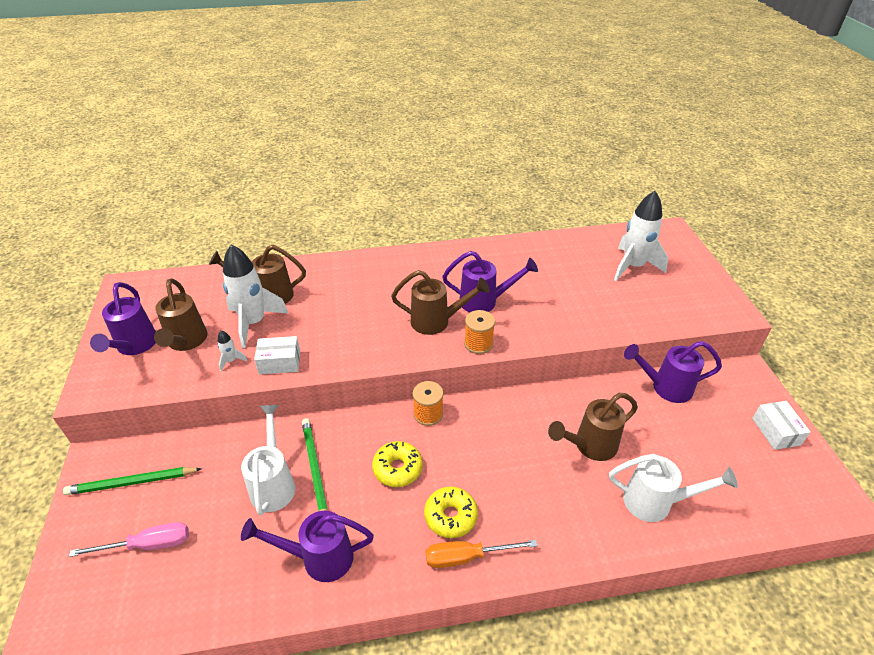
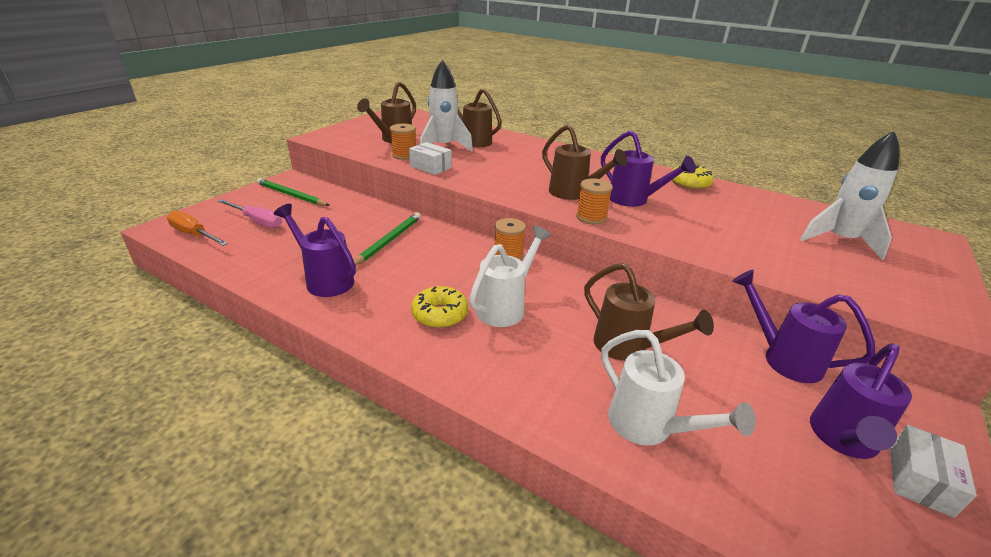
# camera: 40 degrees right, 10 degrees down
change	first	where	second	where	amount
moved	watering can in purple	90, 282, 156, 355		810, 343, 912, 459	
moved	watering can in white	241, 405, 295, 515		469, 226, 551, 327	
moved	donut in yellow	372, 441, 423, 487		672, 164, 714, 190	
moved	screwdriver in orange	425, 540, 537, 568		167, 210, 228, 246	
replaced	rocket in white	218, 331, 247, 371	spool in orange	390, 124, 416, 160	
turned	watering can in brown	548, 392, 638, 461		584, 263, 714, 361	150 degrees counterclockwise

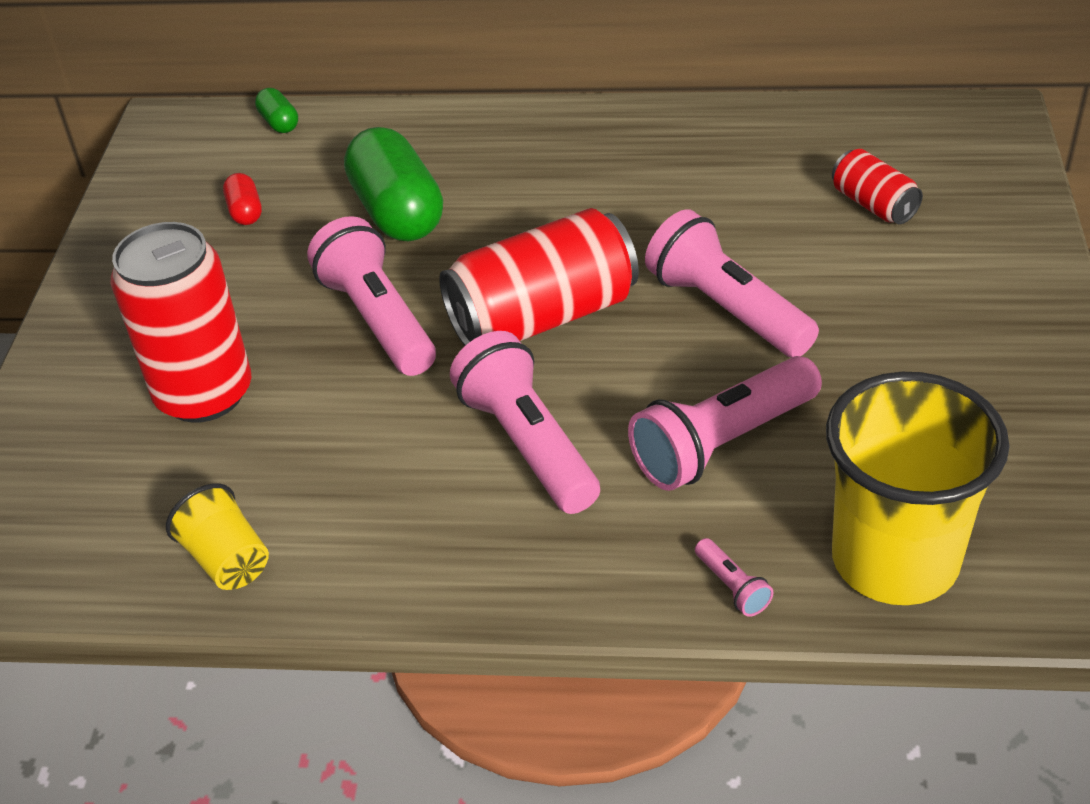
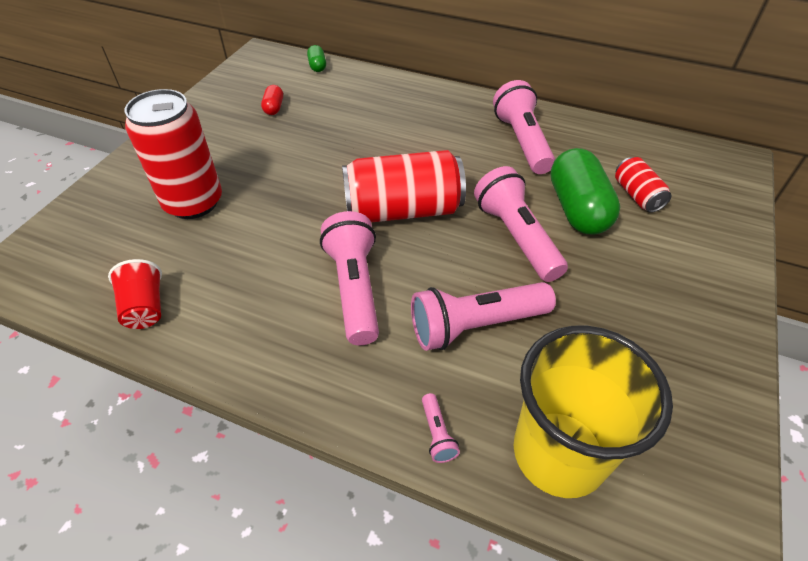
# camera: 15 degrees right, 5 degrees up
change	first	where	second	where	amount
moved	flashlight in pink	307, 216, 436, 376		493, 80, 555, 174	
moved	capsule in green	344, 127, 443, 241		550, 148, 620, 234	
recoloured	cup in yellow	166, 483, 269, 590	cup in red	108, 259, 162, 329	

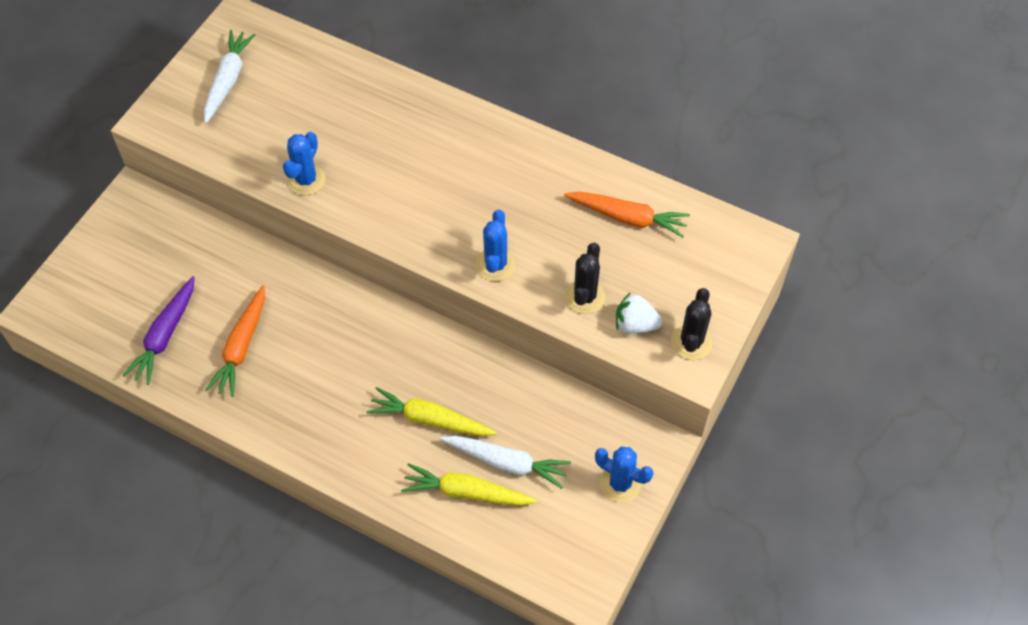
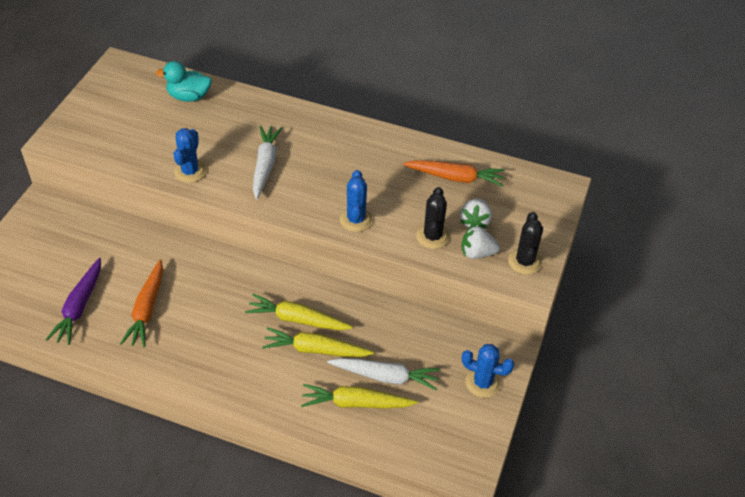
# camera: 10 degrees left, 10 degrees down
change	first	where	second	where	amount
added			duck in turquoise	155, 61, 212, 102	
added			carrot in yellow	245, 294, 353, 330	
added			strawberry in white	460, 198, 492, 228	
moved	carrot in white	204, 30, 256, 123		253, 126, 282, 200	

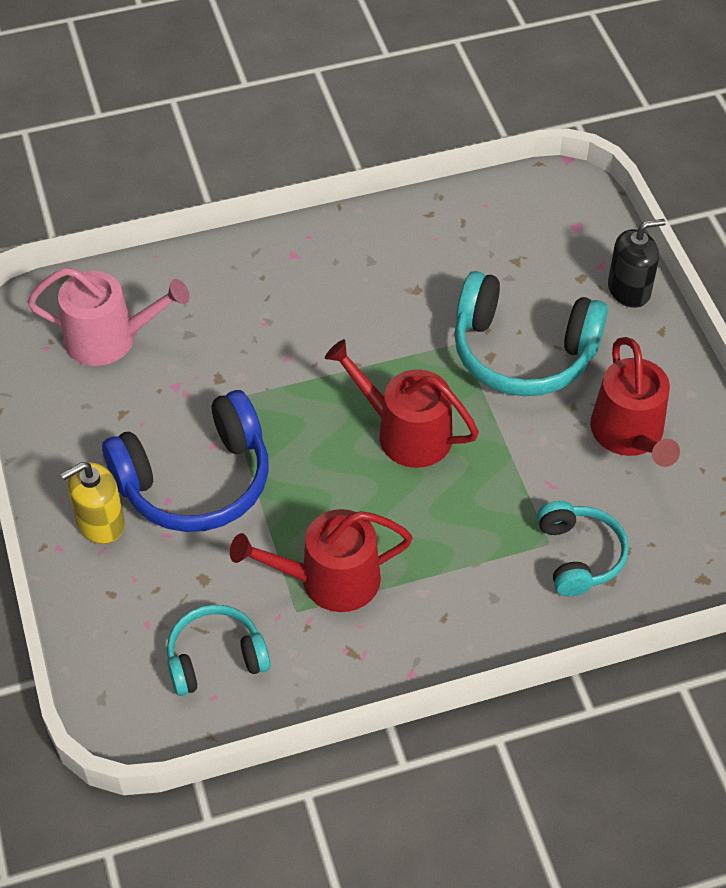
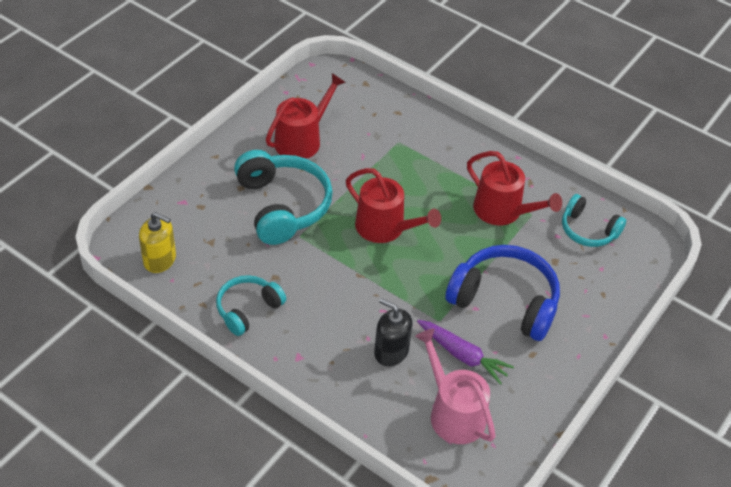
# camera: 130 degrees left, 5 degrees down
change	first	where	second	where	amount
added			carrot in purple	417, 320, 514, 385	
moved	soap dispenser in yellow	61, 462, 125, 544		139, 212, 176, 273	
moved	headphones in turquoise	537, 501, 629, 596		216, 275, 286, 336	
moved	soap dispenser in black	608, 219, 666, 308		374, 298, 413, 366	
turned	watering can in red	325, 339, 479, 468		346, 168, 441, 243	45 degrees counterclockwise

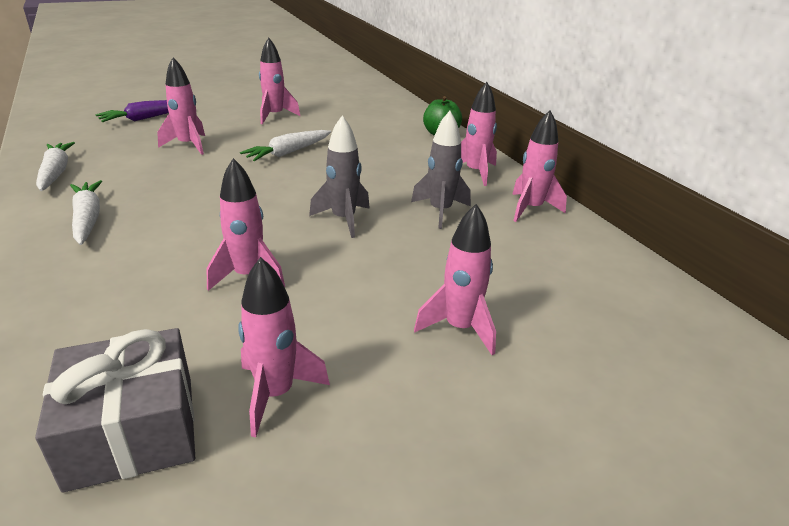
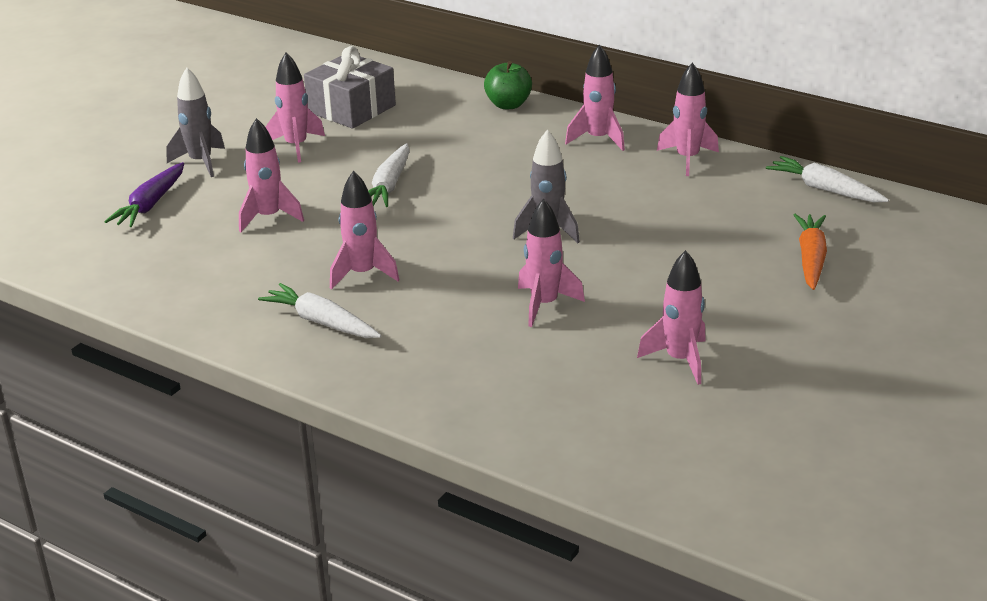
# camera: 30 degrees left, 0 degrees up
change	first	where	second	where	amount
added			carrot in orange	793, 214, 827, 290	
moved	gift in grey	35, 328, 195, 493		304, 46, 396, 129	
moved	carrot in white	36, 142, 75, 191		766, 156, 889, 202	
moved	rocket in grey	411, 111, 471, 229		166, 67, 225, 177	
moved	rocket in pink	414, 204, 496, 355		330, 171, 399, 290	

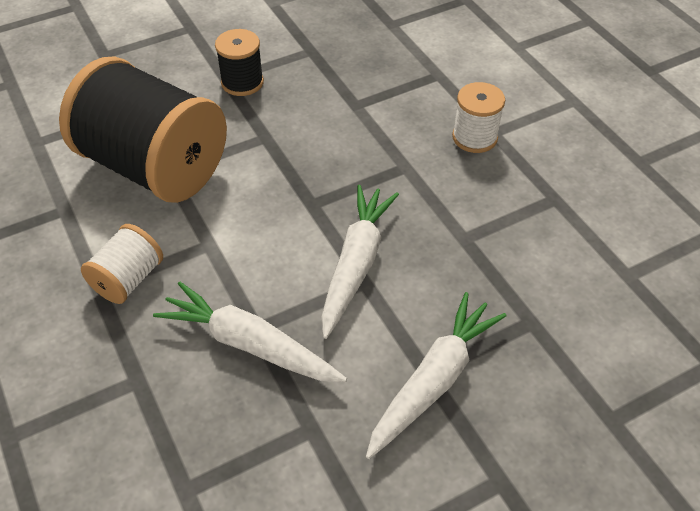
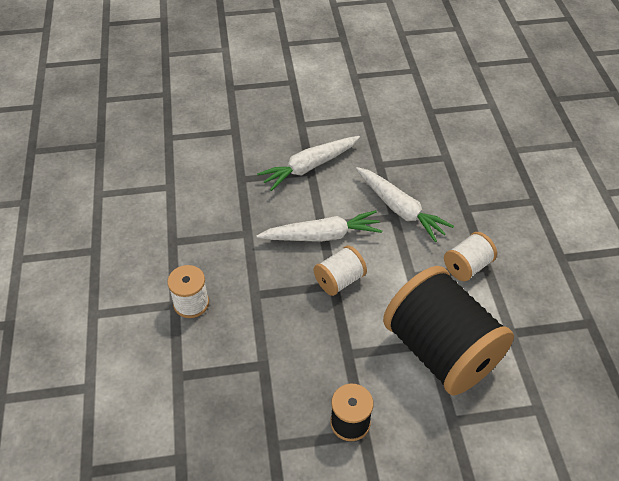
# camera: 160 degrees left, 0 degrees up
change	first	where	second	where	amount
added			spool in white	314, 245, 367, 296	
turned	carrot in white	321, 185, 399, 339		257, 210, 382, 242	135 degrees counterclockwise

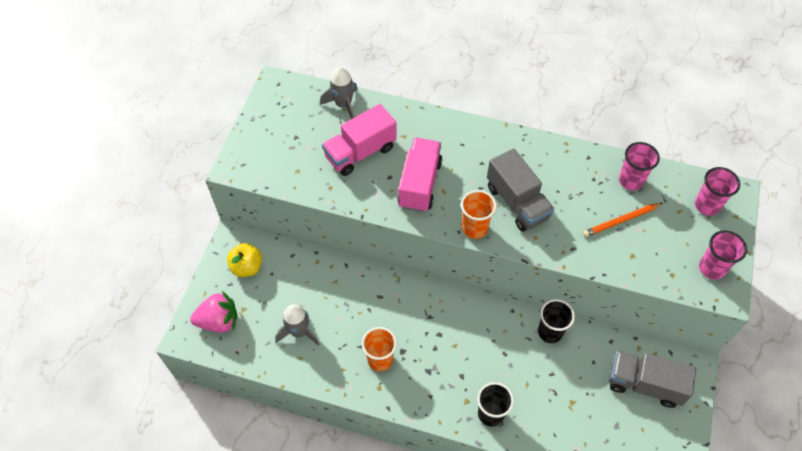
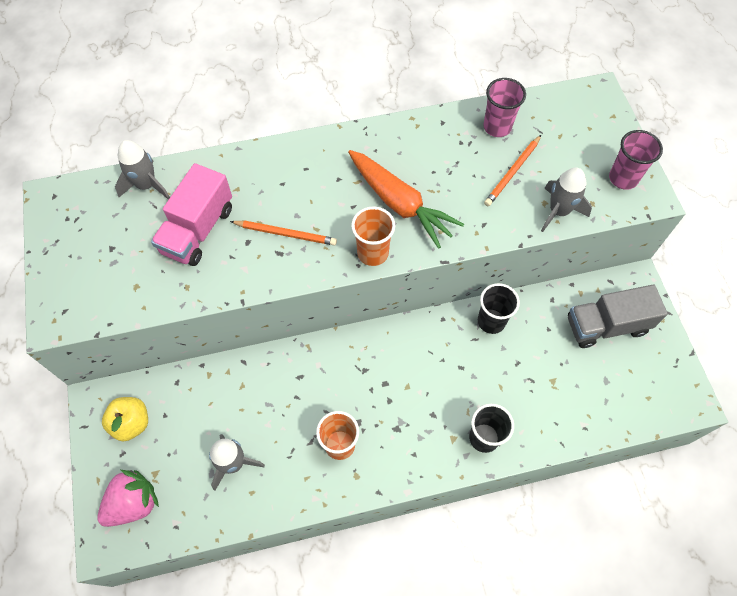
# camera: 30 degrees left, 5 degrees up
change	first	where	second	where	amount
removed	cup in pink	695, 167, 740, 216			
added			rocket in grey	541, 168, 592, 232	
replaced	truck in pink	397, 138, 443, 212	pencil in orange	230, 220, 337, 246	
replaced	truck in grey	487, 149, 554, 232	carrot in orange	348, 150, 464, 249	

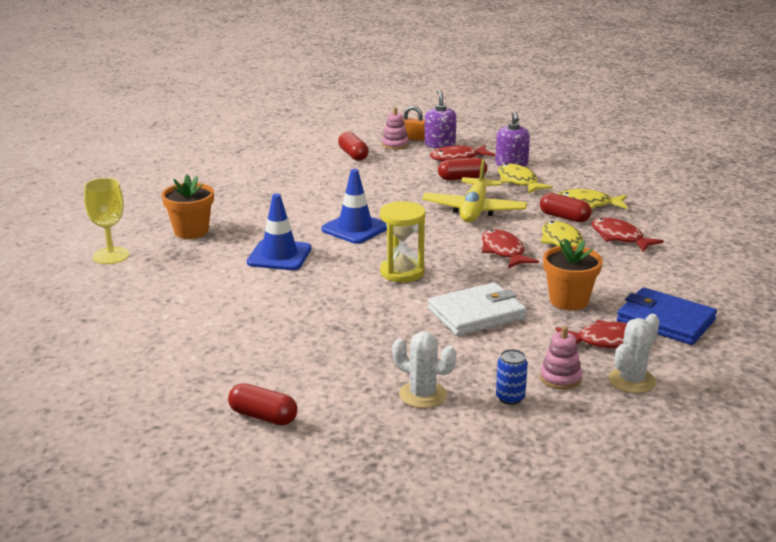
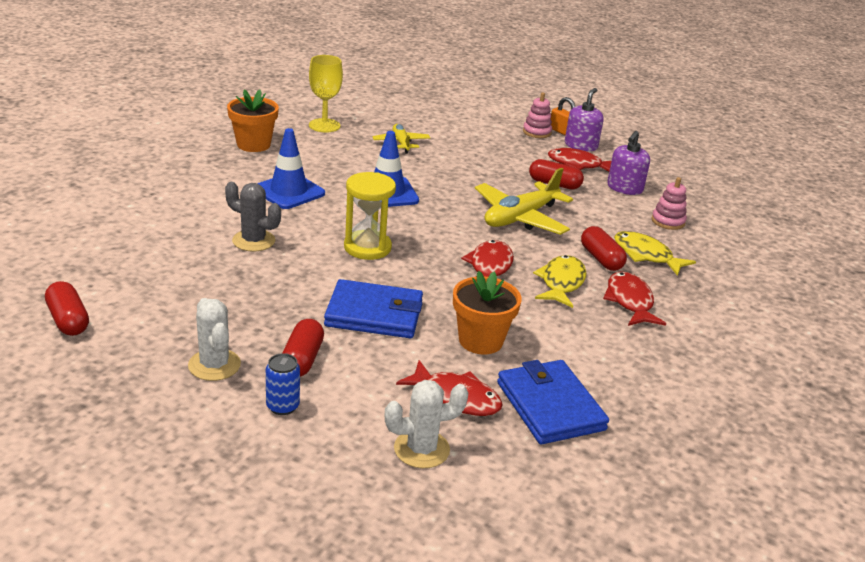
# camera: 30 degrees right, 5 degrees up
change	first	where	second	where	amount
removed	fish in yellow	498, 164, 553, 194			
added			cactus in grey	225, 182, 281, 252	
added			plane in yellow	372, 124, 430, 154	
moved	goblet in yellow	84, 178, 130, 264		309, 55, 343, 132	
moved	capsule in red	338, 132, 369, 161		282, 319, 324, 377	
moved	stacking toy in pink	540, 326, 582, 390		652, 177, 687, 230	
recoloured	wallet in white	428, 282, 527, 336	wallet in blue	324, 279, 423, 338	

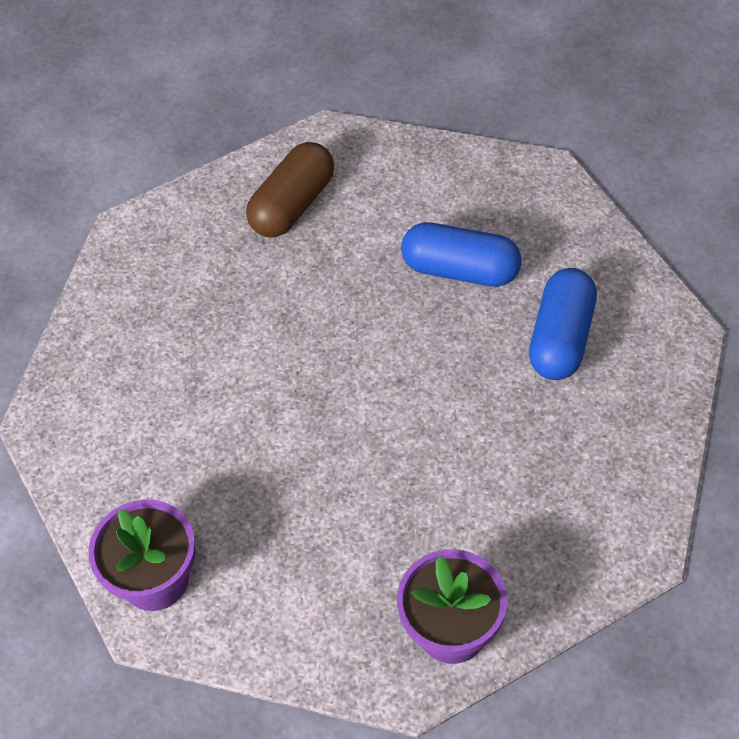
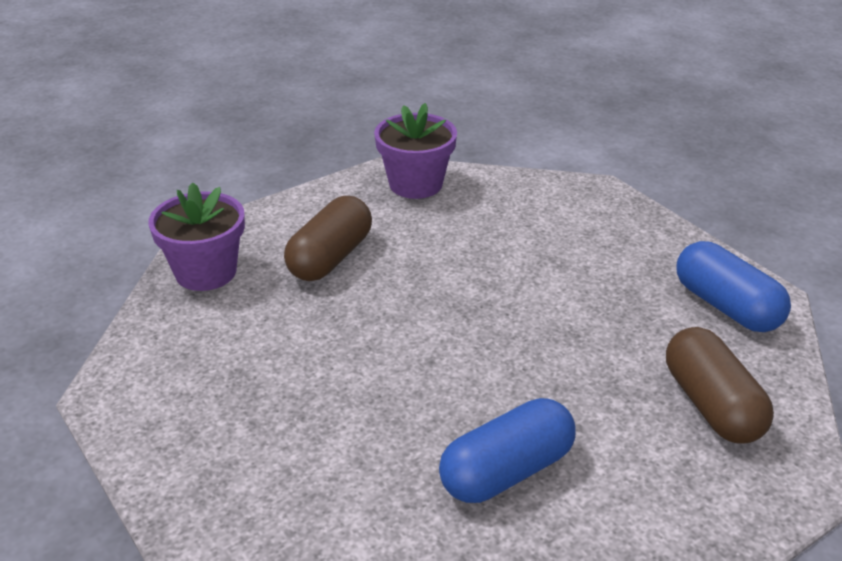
# camera: 125 degrees right, 20 degrees down
change	first	where	second	where	amount
added			capsule in brown	284, 196, 372, 281	
moved	capsule in blue	529, 268, 597, 380		677, 241, 791, 332	

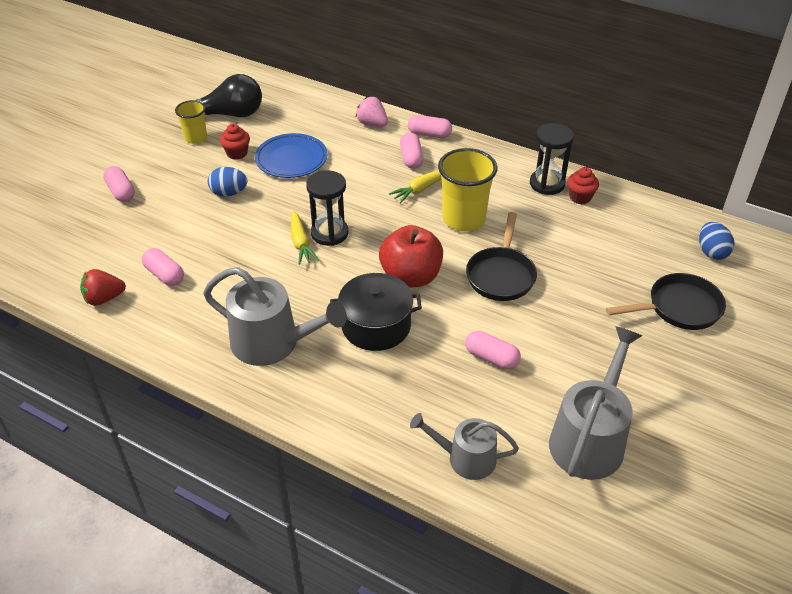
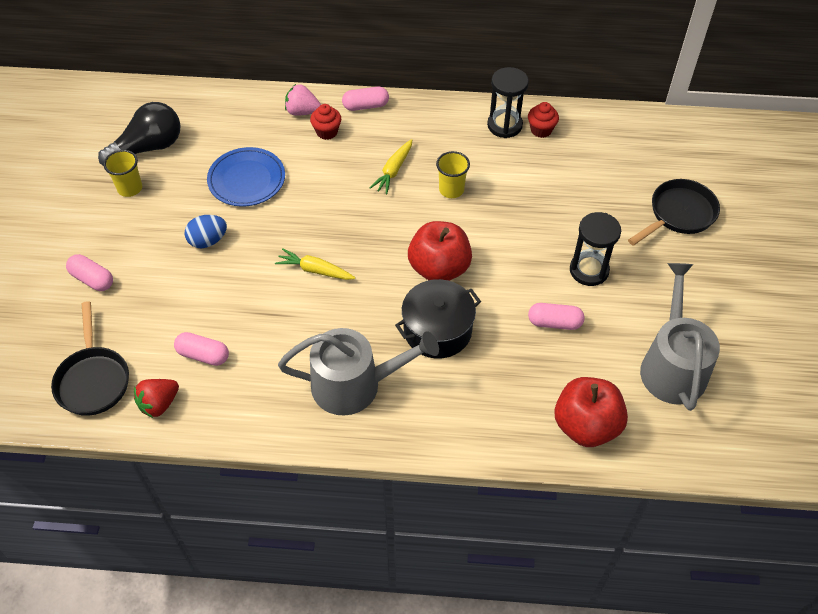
# camera: 25 degrees left, 10 degrees up
change	first	where	second	where	amount
removed	capsule in pink	400, 132, 423, 169			
removed	egg in blue	699, 222, 734, 260			
moved	cupcake in red	220, 124, 250, 160		310, 104, 341, 140	
moved	hourglass in black	306, 170, 348, 246		570, 212, 621, 286	
moved	pan in black	466, 212, 537, 301		51, 301, 129, 416	
replaced	watering can in grey	410, 413, 519, 480	apple in red	555, 377, 628, 447	
turned	carrot in yellow	291, 211, 319, 265		275, 248, 355, 280	150 degrees clockwise
resized	cup in yellow	438, 148, 497, 231		436, 151, 470, 198	x0.58

